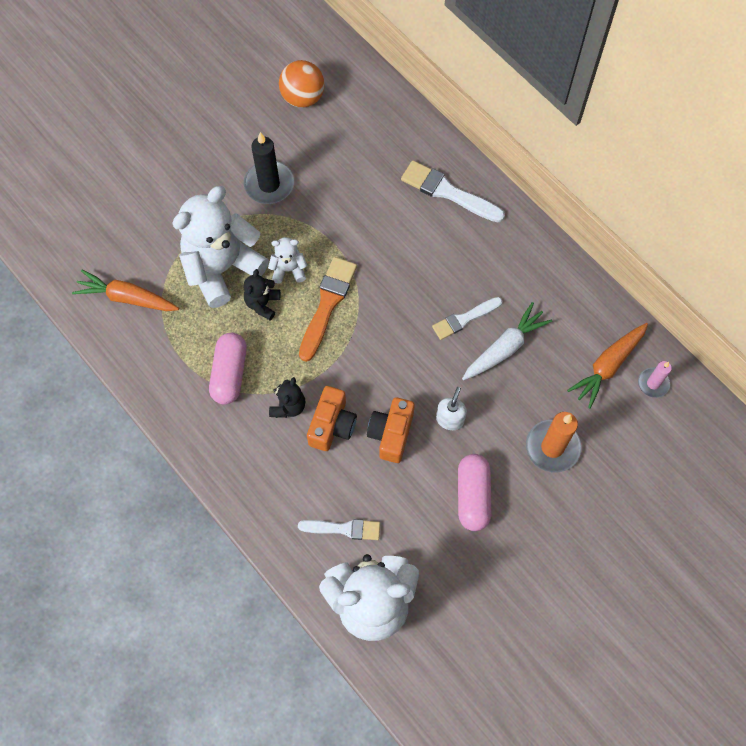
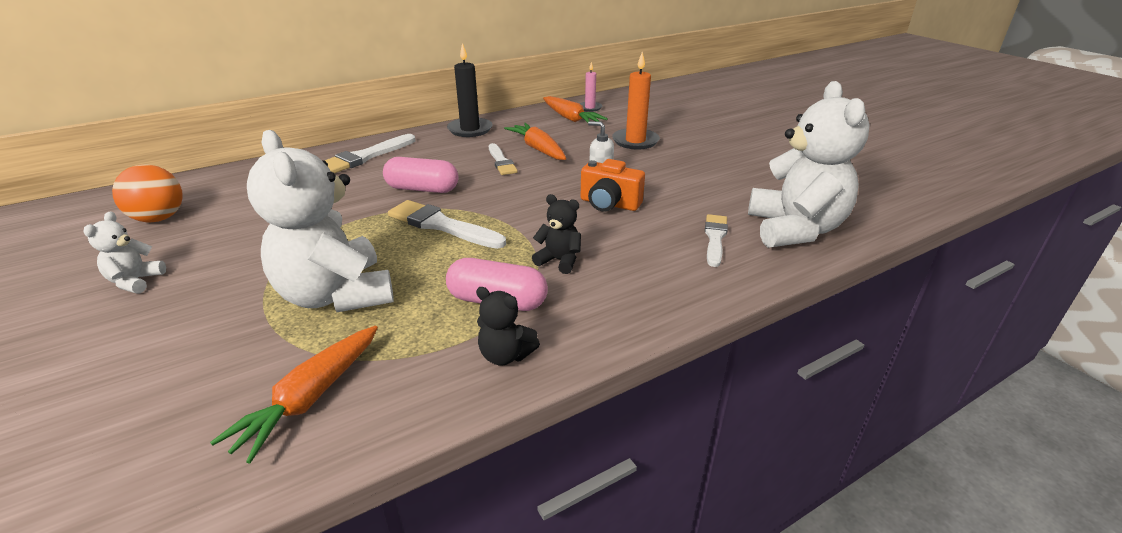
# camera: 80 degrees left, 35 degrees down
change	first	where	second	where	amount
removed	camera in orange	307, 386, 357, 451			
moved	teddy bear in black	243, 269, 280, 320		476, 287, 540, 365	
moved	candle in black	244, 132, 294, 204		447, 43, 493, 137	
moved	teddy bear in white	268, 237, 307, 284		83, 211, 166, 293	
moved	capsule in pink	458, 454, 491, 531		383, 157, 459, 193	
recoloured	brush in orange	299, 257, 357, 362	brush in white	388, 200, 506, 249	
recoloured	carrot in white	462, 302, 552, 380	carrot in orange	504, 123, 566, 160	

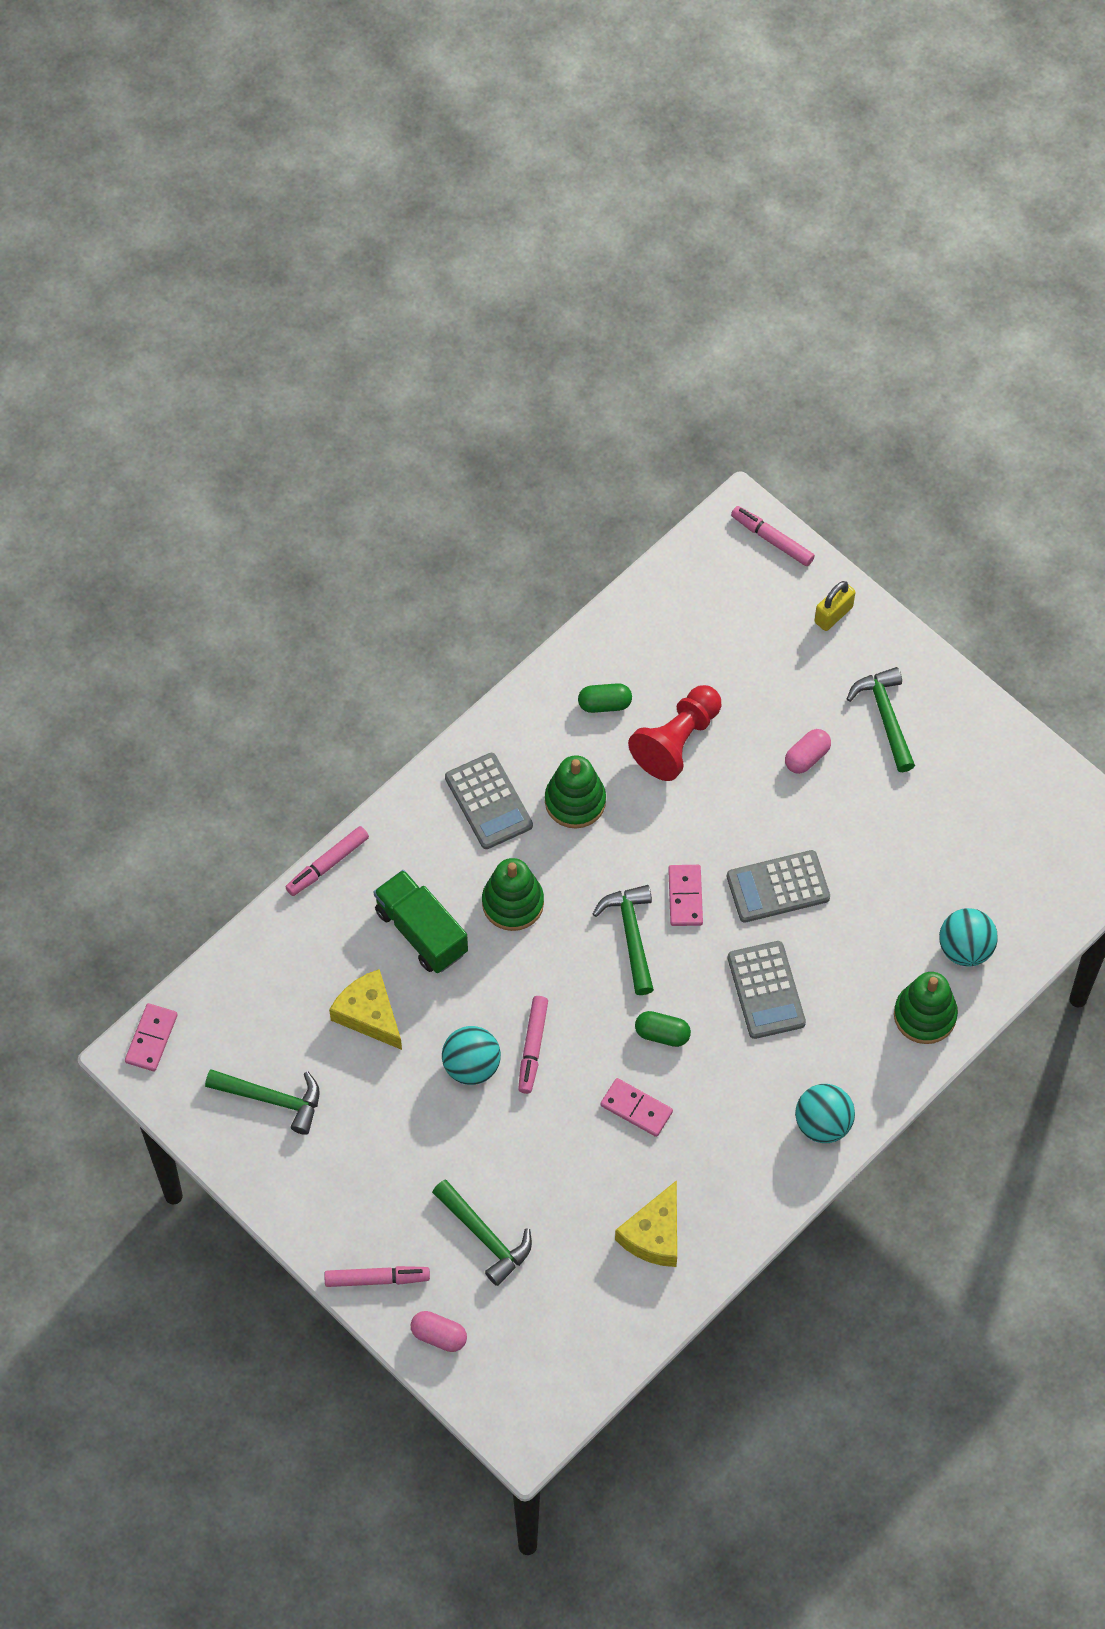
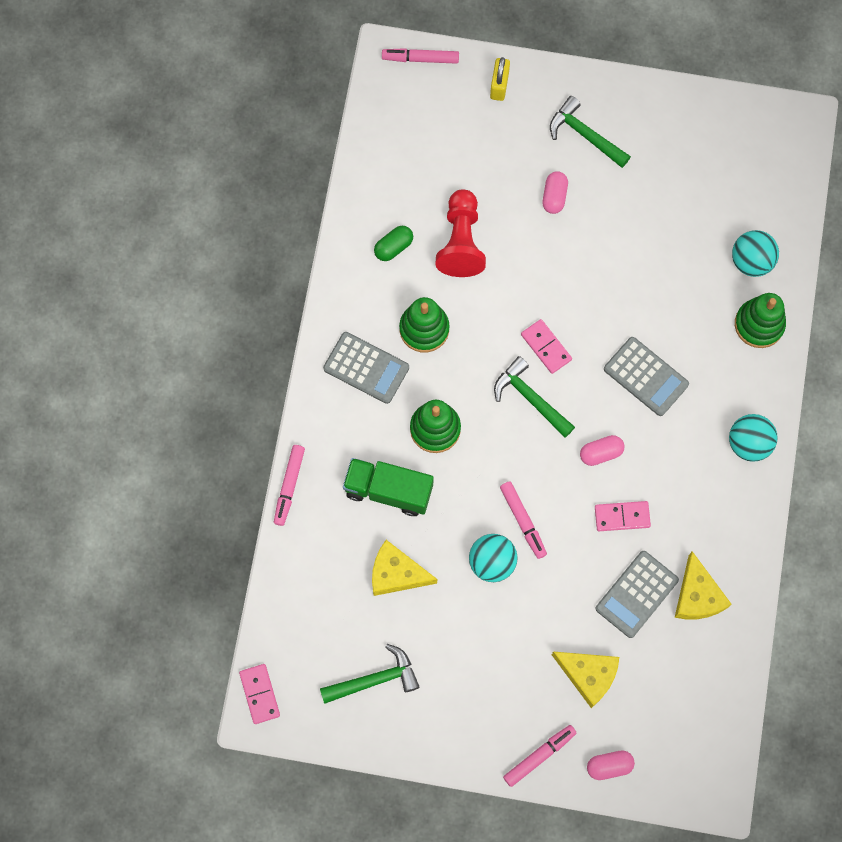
# camera: 35 degrees left, 10 degrees up
change	first	where	second	where	amount
moved	calculator in grey	727, 850, 830, 923		596, 551, 679, 638	
replaced	hammer in green	432, 1179, 532, 1286	cheese in yellow	552, 652, 619, 708	
recoloured	capsule in green	635, 1011, 691, 1047	capsule in pink	580, 435, 625, 466	

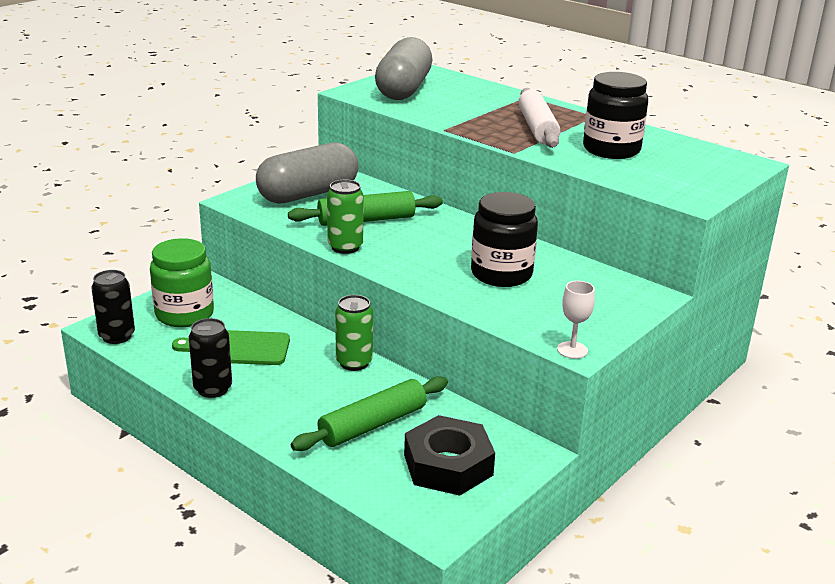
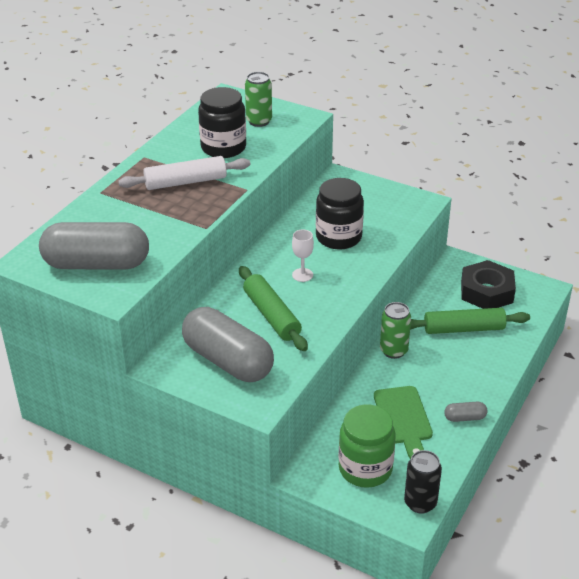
# camera: 100 degrees left, 10 degrees up
change	first	where	second	where	amount
moved	can in green	327, 180, 364, 254		245, 72, 272, 127	
moved	goblet in white	557, 281, 595, 359		292, 230, 314, 282	
replaced	can in black	189, 318, 232, 398	capsule in grey	444, 402, 487, 422	
turned	rolling pin in green	291, 376, 448, 451		410, 308, 530, 334	45 degrees counterclockwise

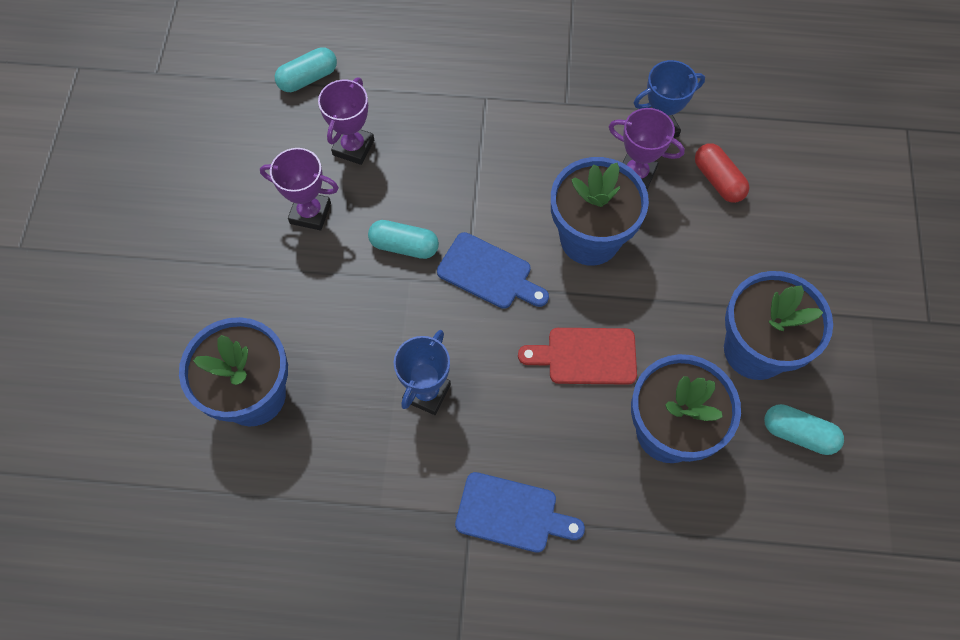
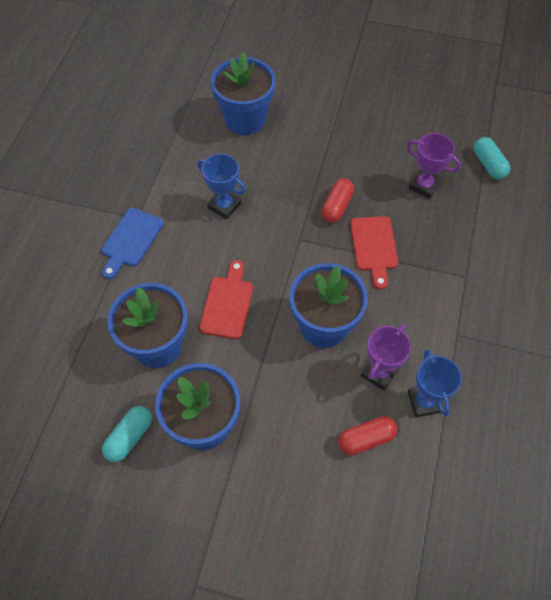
# camera: 100 degrees right, 5 degrees down
change	first	where	second	where	amount
removed	trophy in purple	260, 148, 339, 231			
removed	cutting board in blue	437, 232, 549, 309			
added			cutting board in red	350, 216, 398, 289	
recoloured	capsule in turquoise	368, 220, 439, 259	capsule in red	321, 179, 354, 223	

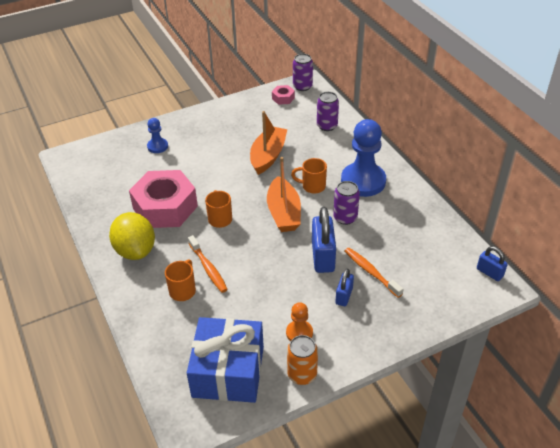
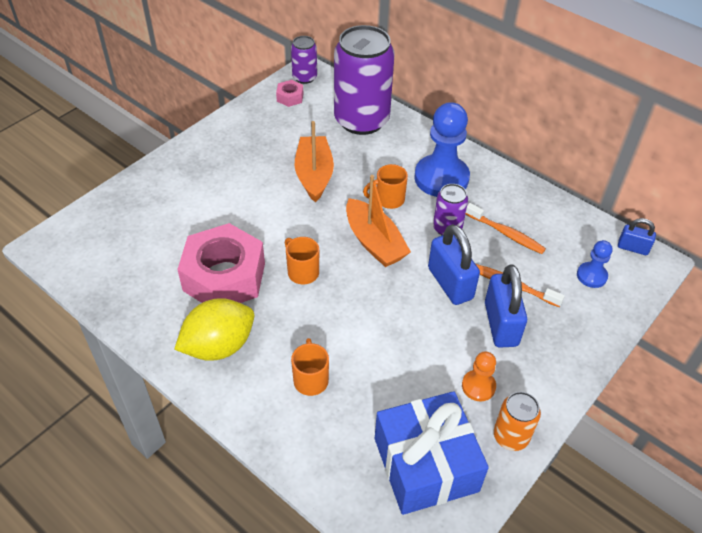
# camera: 25 degrees left, 5 degrees up
change	first	where	second	where	amount
moved	pawn in blue	147, 118, 168, 153		577, 240, 612, 288	
moved	toothbrush in orange	188, 235, 228, 293		466, 203, 546, 254	
turned	lemon in yellow	109, 212, 155, 260		174, 298, 254, 361	75 degrees counterclockwise
resized	can in purple	317, 92, 339, 131		334, 25, 395, 135	x2.12
resized	padlock in blue	335, 269, 354, 306		485, 264, 527, 348	x1.78

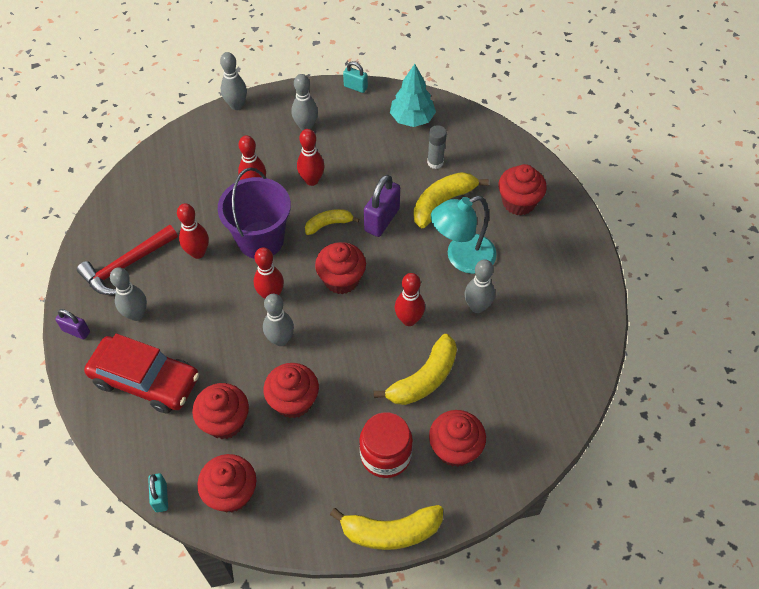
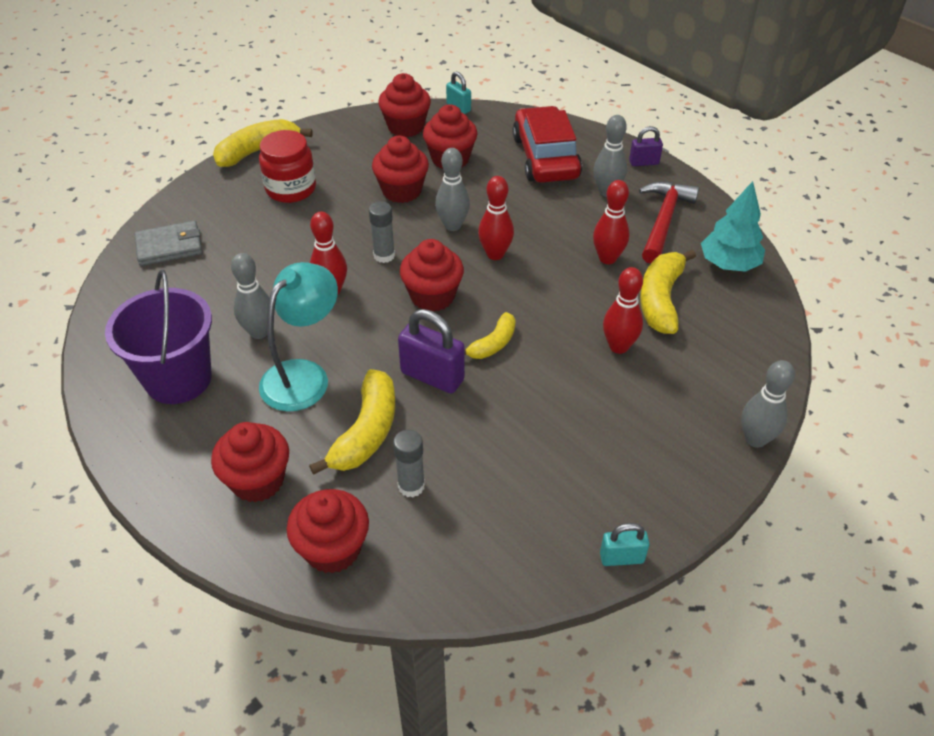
# camera: 150 degrees right, 10 degrees down
change	first	where	second	where	amount
removed	bowling pin in grey	292, 74, 318, 131			
removed	bowling pin in red	297, 129, 324, 186			
added			wallet in grey	134, 221, 202, 266	
added			glue stick in grey	369, 201, 395, 263	
moved	bucket in purple	218, 168, 291, 259		105, 270, 212, 404	
moved	banana in yellow	374, 334, 457, 405		640, 250, 696, 334	
moved	tree in turquoise	390, 64, 436, 127		701, 181, 765, 272	
moved	cupcake in red	429, 410, 486, 467		287, 489, 369, 574	
turned	car in red	84, 334, 199, 414		513, 106, 582, 183	90 degrees clockwise
turned	padlock in purple	364, 174, 400, 237		398, 309, 465, 393	60 degrees counterclockwise

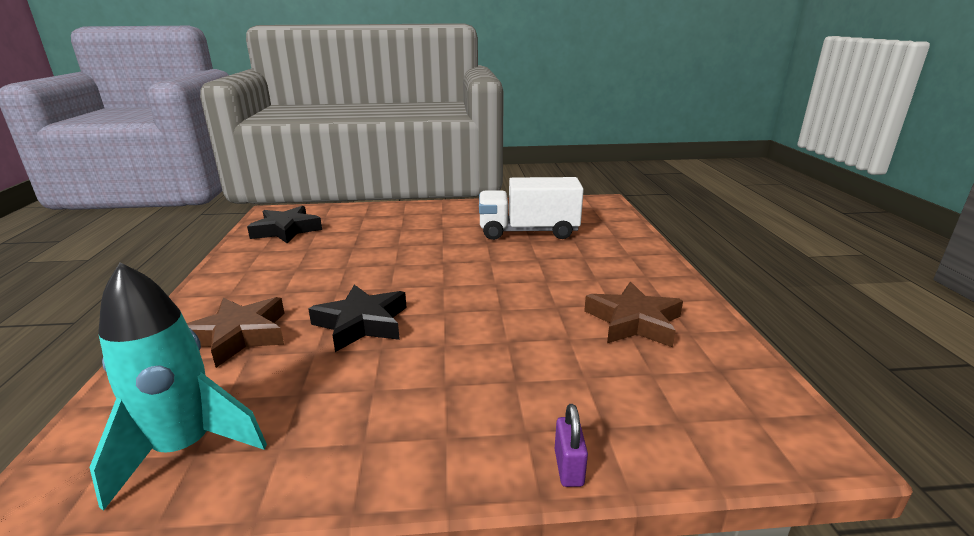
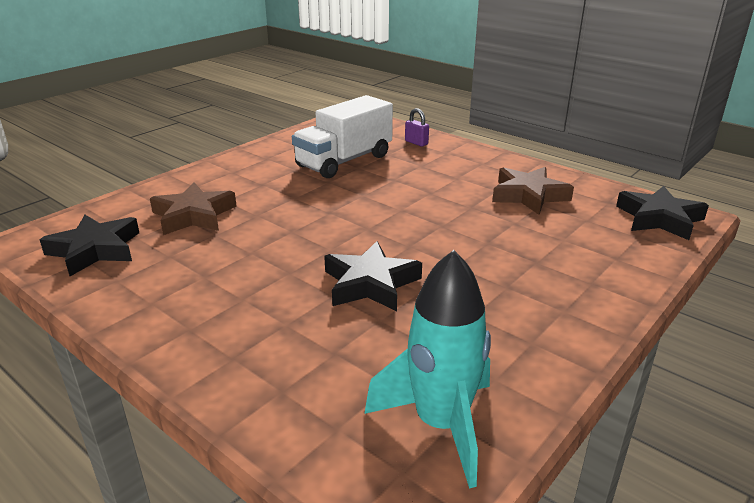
# camera: 45 degrees left, 5 degrees up
change	first	where	second	where	amount
added			star in black	616, 186, 709, 240	
moved	star in brown	187, 297, 285, 368		150, 182, 237, 235	
moved	padlock in purple	555, 404, 588, 487		405, 108, 429, 146	

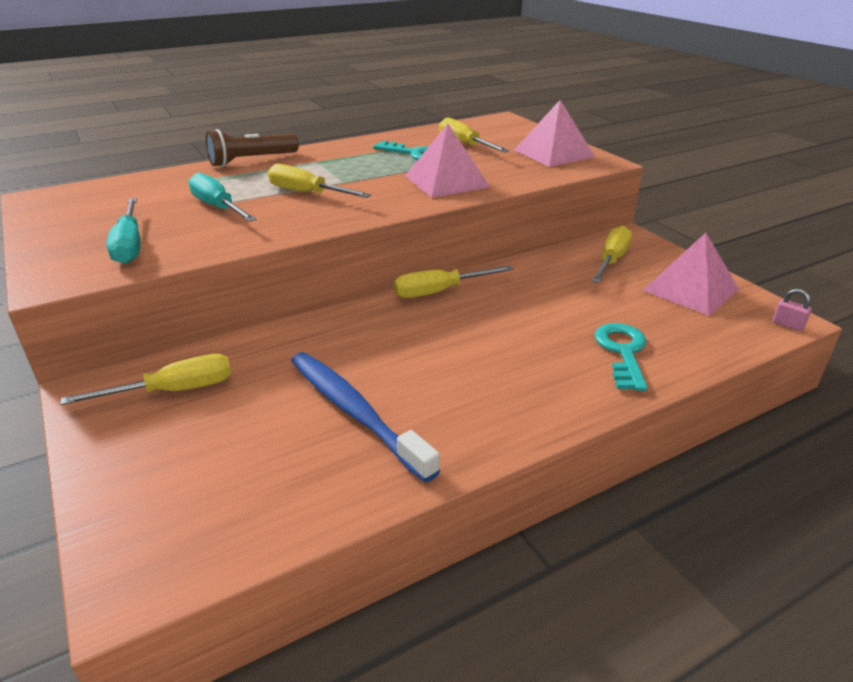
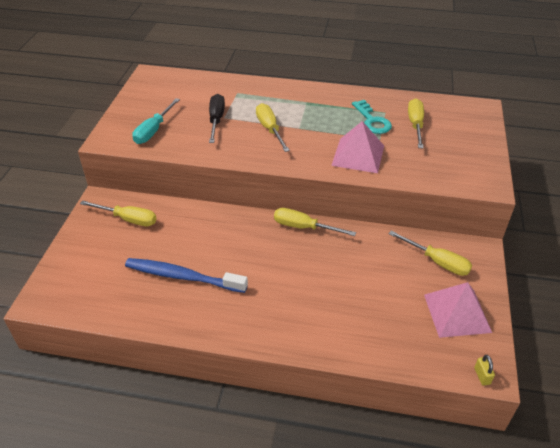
# camera: 40 degrees right, 10 degrees up
change	first	where	second	where	amount
removed	flashlight in brown	206, 129, 299, 167			
removed	pyramid in pink	514, 100, 595, 167			
removed	key in turquoise	595, 323, 648, 391			
recoloured	screwdriver in turquoise	188, 173, 257, 222	screwdriver in black	209, 94, 225, 143	
recoloured	padlock in pink	773, 289, 812, 331	padlock in yellow	474, 355, 495, 386	
turned	toothbrush in blue	291, 352, 440, 483		125, 258, 248, 293	75 degrees counterclockwise
turned	screwdriver in yellow	591, 226, 632, 283		388, 231, 472, 276	60 degrees clockwise

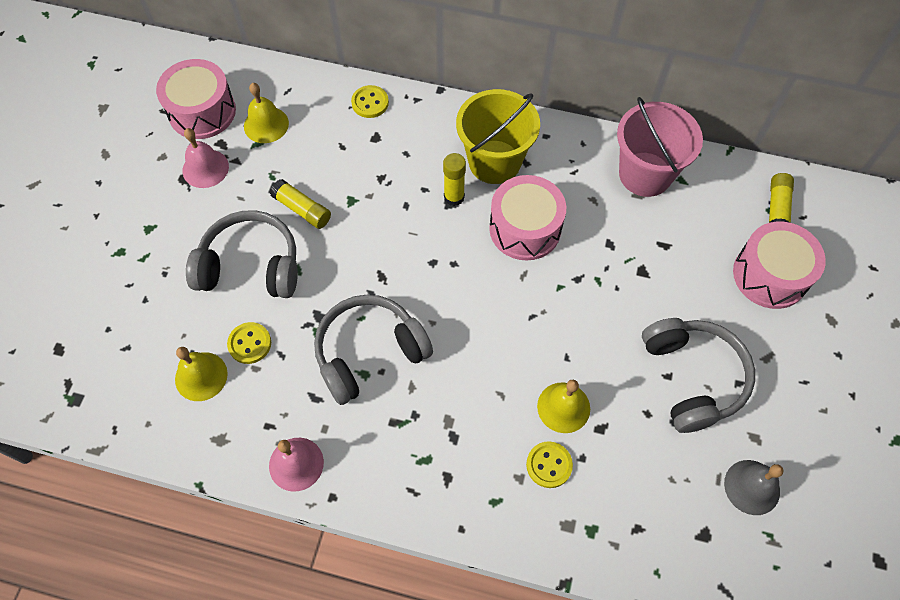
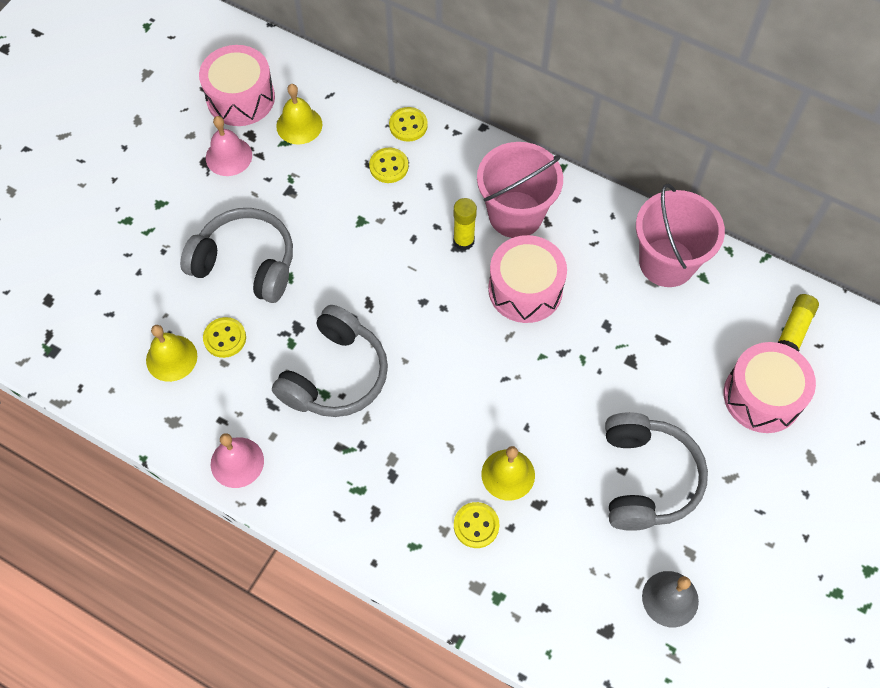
# camera: 15 degrees right, 0 degrees up
change	first	where	second	where	amount
removed	glue stick in yellow	270, 179, 331, 229			
added			button in yellow	369, 148, 409, 183	
recoloured	bucket in yellow	456, 89, 540, 184	bucket in pink	477, 142, 563, 238	
turned	headphones in grey	314, 295, 433, 405		272, 305, 388, 417	135 degrees clockwise

